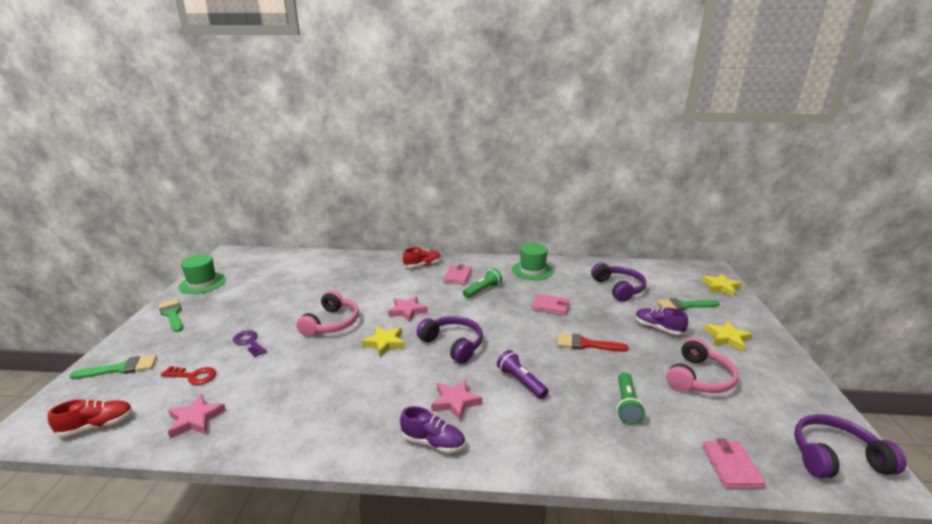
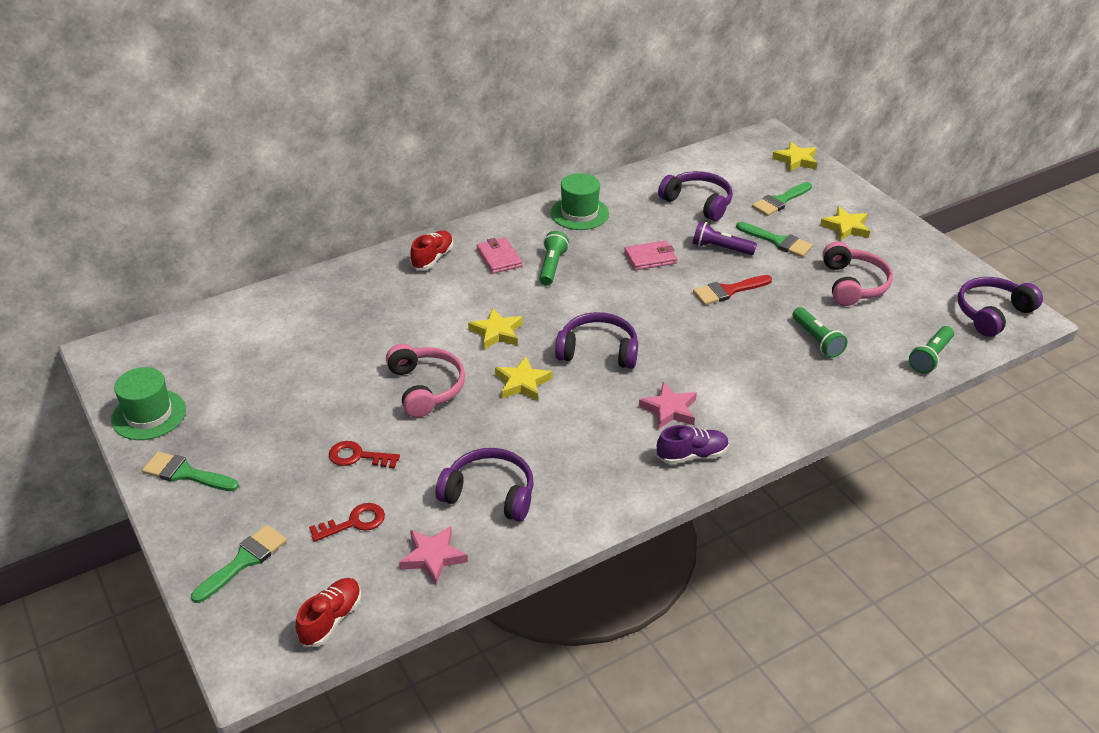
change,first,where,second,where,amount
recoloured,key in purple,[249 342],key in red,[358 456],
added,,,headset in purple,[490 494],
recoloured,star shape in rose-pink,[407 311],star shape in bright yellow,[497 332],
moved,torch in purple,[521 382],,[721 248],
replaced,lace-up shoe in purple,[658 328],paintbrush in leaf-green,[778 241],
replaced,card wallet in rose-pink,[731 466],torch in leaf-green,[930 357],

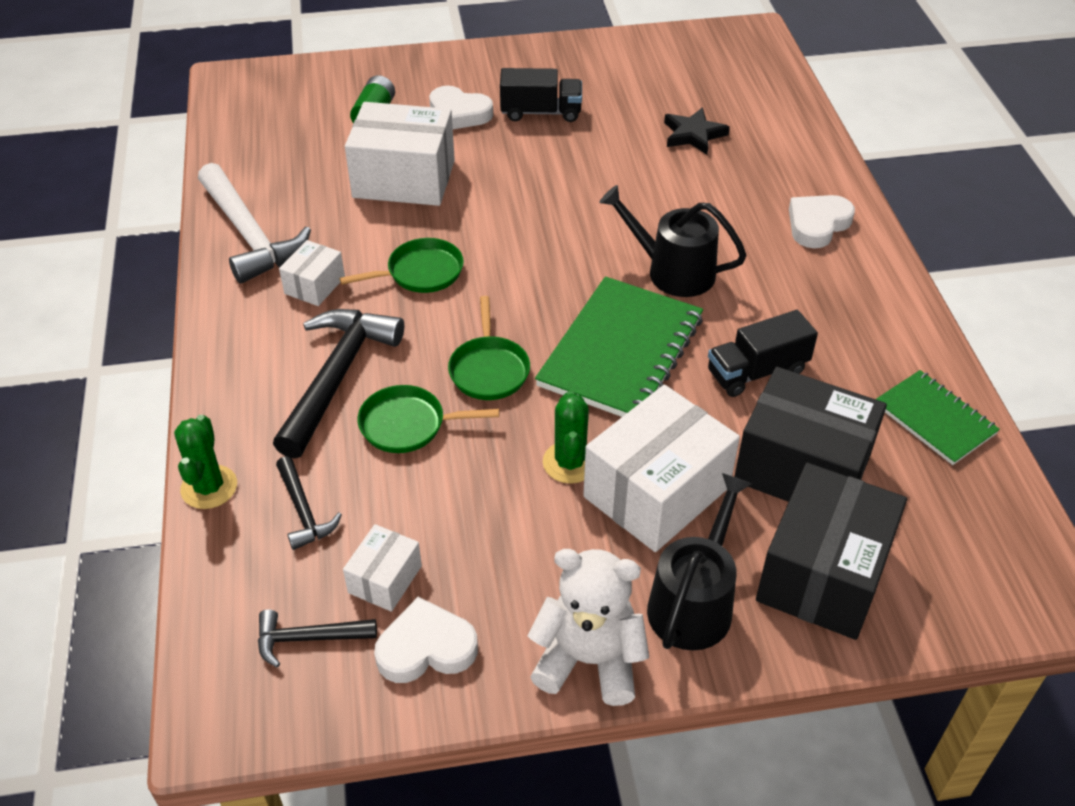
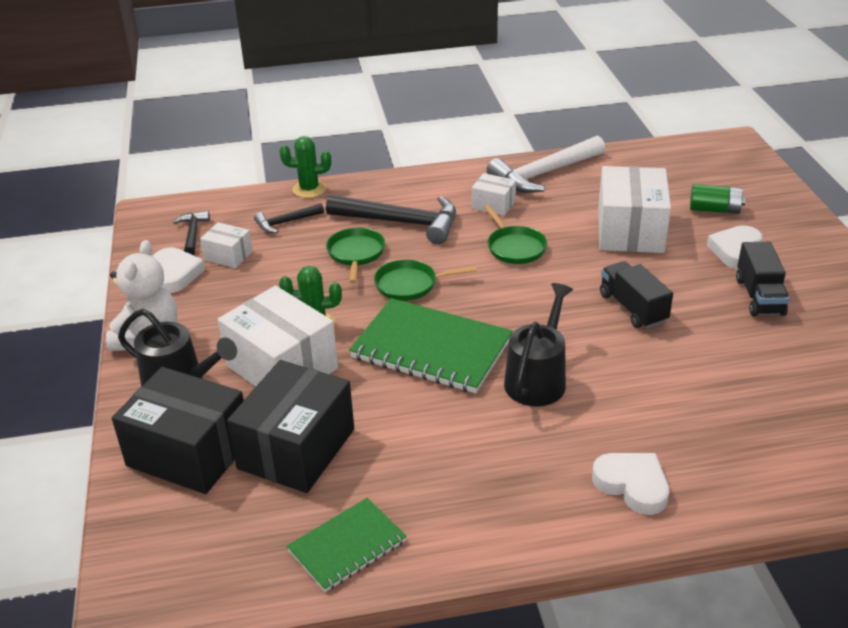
change,first,where,second,where,amount
moved,truck in jet-black,[757 371],,[633 308],
removed,star shape in jet-black,[693 135],,,

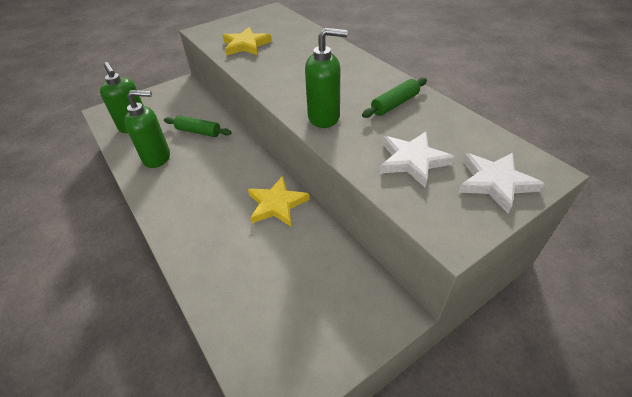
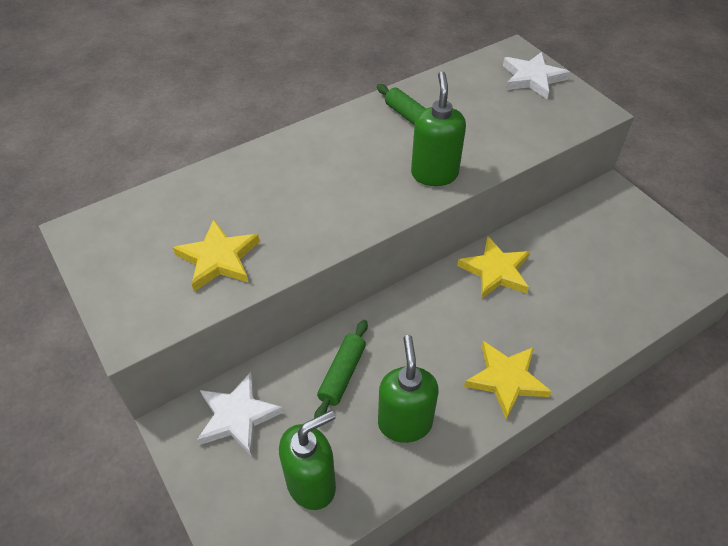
change,first,where,second,where,amount
moved,star shape in white,[412 161],,[237 416],
added,,,star shape in bright yellow,[506 379],

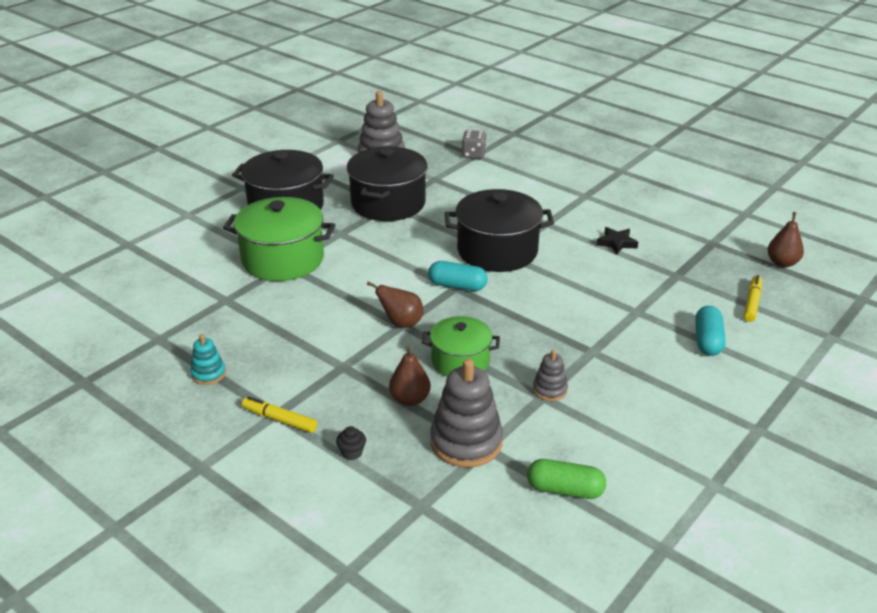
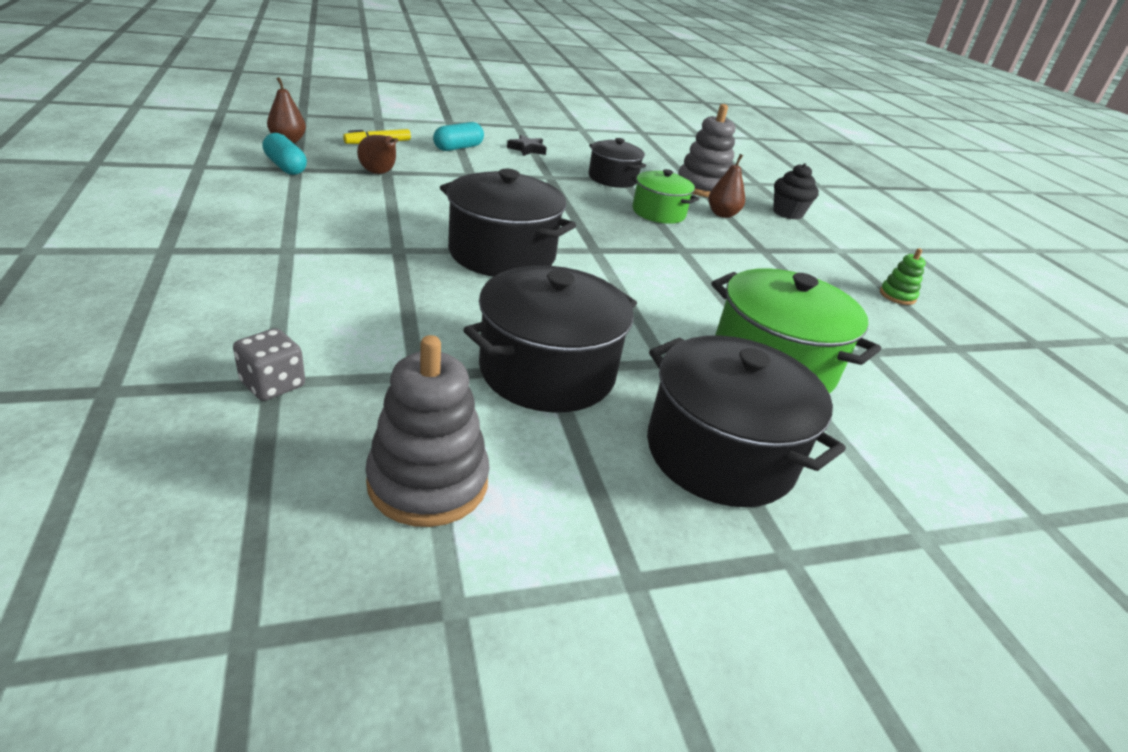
change,first,where,second,where,amount
moved,capsule in teal,[457 286],,[285 167],
moved,toy pear in dark brown,[401 323],,[379 173],
moved,star shape in jet-black,[616 243],,[527 149],
replaced,stacking rings in grey,[550 390],cooking pot in jet-black,[612 178],
resized,muffin in jet-black,[352 453],,[787 213],x1.87
recoloured,stacking rings in teal,[208 374],stacking rings in leaf-green,[897 296],
removed,marker pen in bright yellow,[280 420],,,
removed,capsule in leaf-green,[565 490],,,

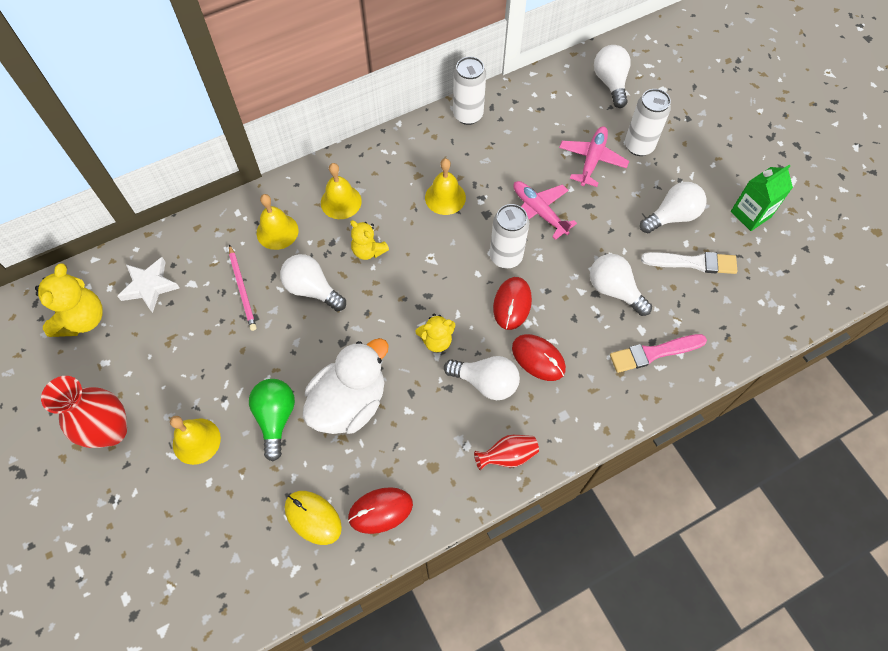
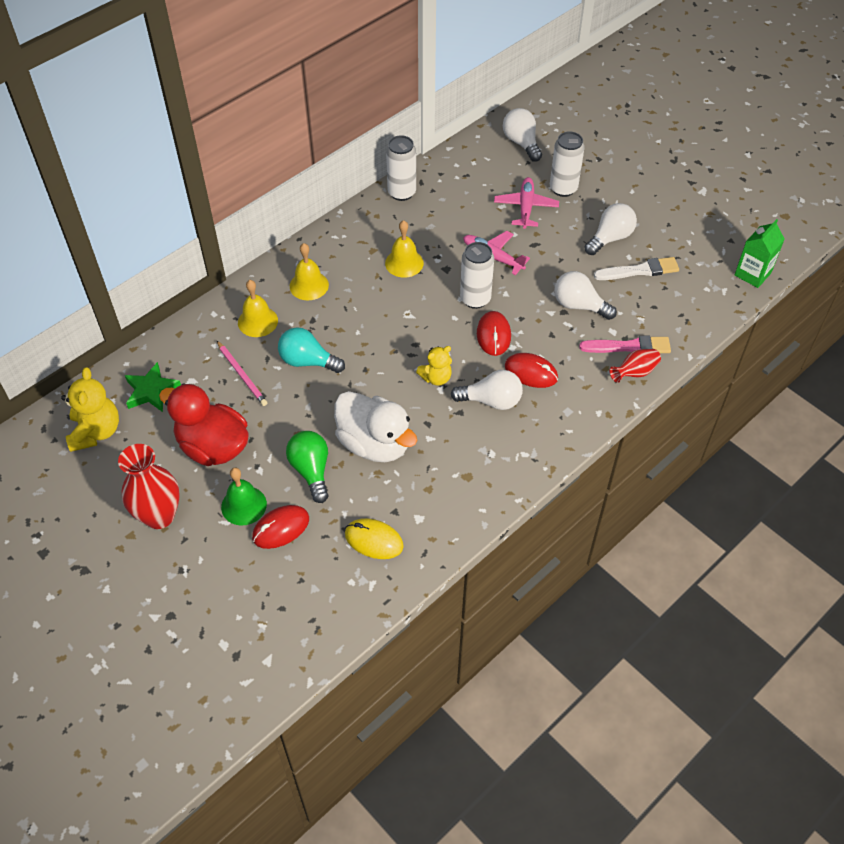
change,first,where,second,where,amount
recoloured,star shape in white,[149 286],star shape in leaf-green,[151 391],
added,,,toy duck in red,[213 447],
recoloured,hand bell in bright yellow,[196 441],hand bell in leaf-green,[244 505],
moved,computer mouse in red,[380 511],,[281 528],
recoloured,light bulb in white,[312 289],light bulb in teal,[307 361],
turned,toy duck in white,[349 403],,[374 444],105 degrees clockwise
turned,paintbrush in rose-pink,[654 353],,[629 347],150 degrees counterclockwise
moved,flower vase in red,[507 456],,[634 372],
moved,juice carton in leaf-green,[750 214],,[752 274],
removed,teddy in bright yellow,[368 251],,,

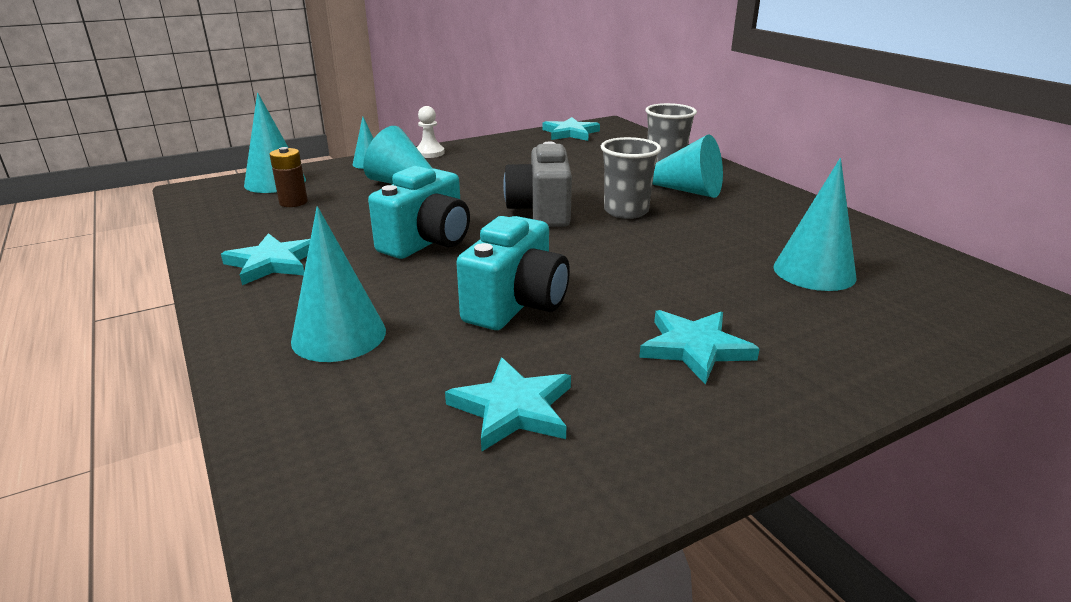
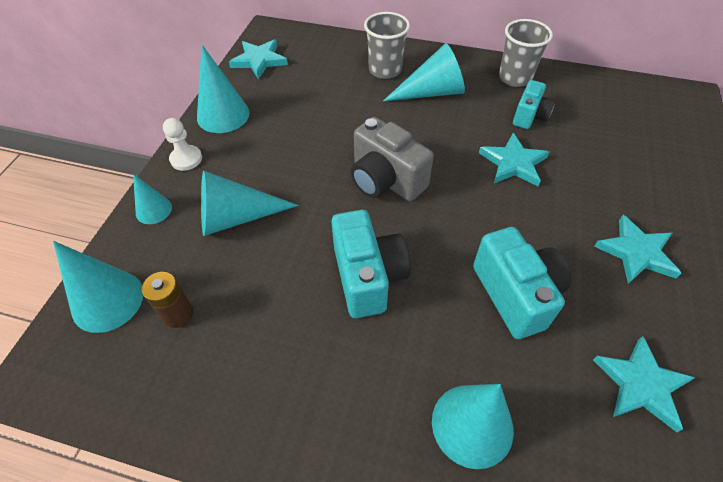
change,first,where,second,where,amount
moved,solid cone in teal,[814 272],,[223 115],
moved,star shape in teal,[272 263],,[513 163],
moved,cup in grey,[626 211],,[515 78],
added,,,camera in teal,[529 116],

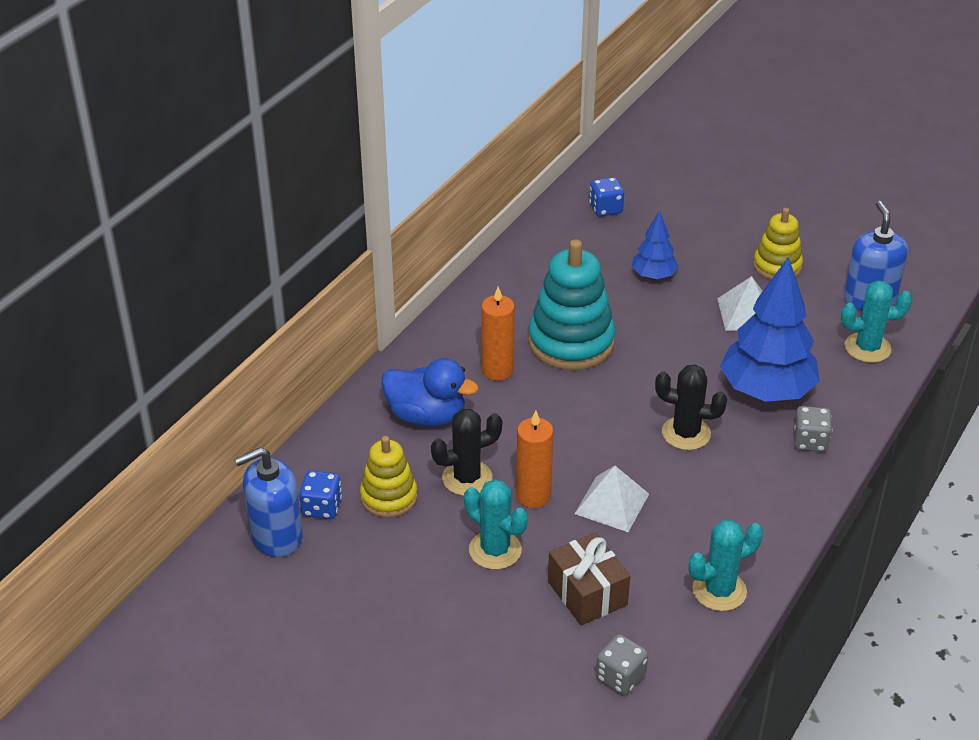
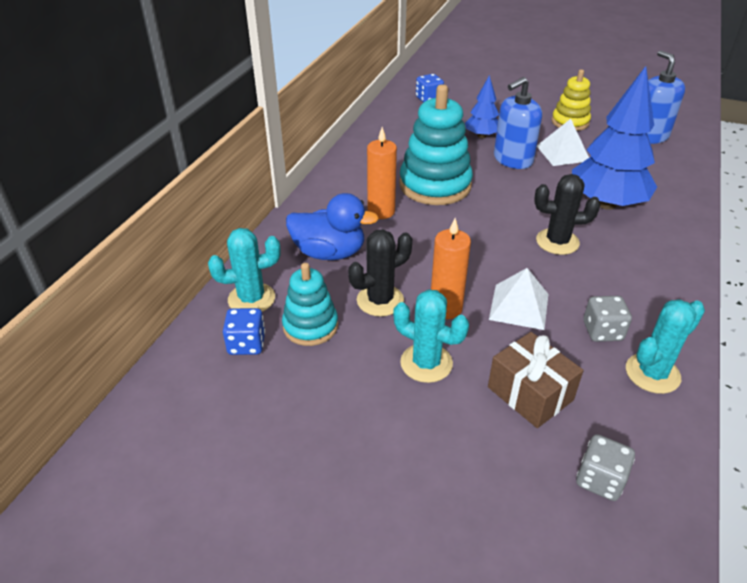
change,first,where,second,where,amount
moved,cactus in teal,[867 348],,[251 299],
recoloured,stacking rings in bright yellow,[389 497],stacking rings in teal,[310 326],
moved,soap dispenser in blue,[276 536],,[513 159],
moved,dice in grey,[810 441],,[602 331],

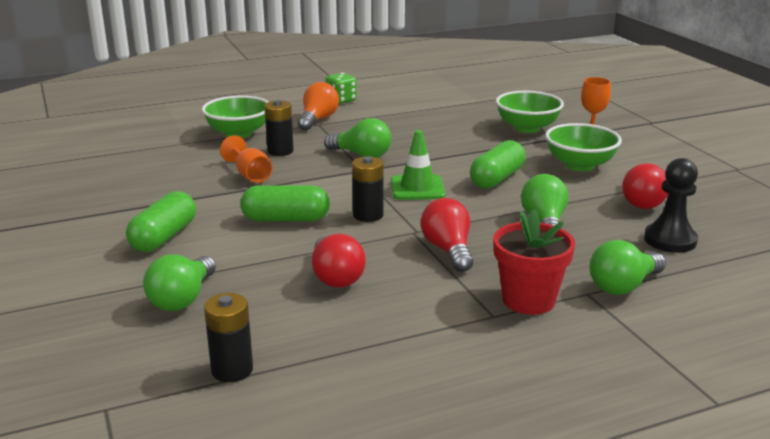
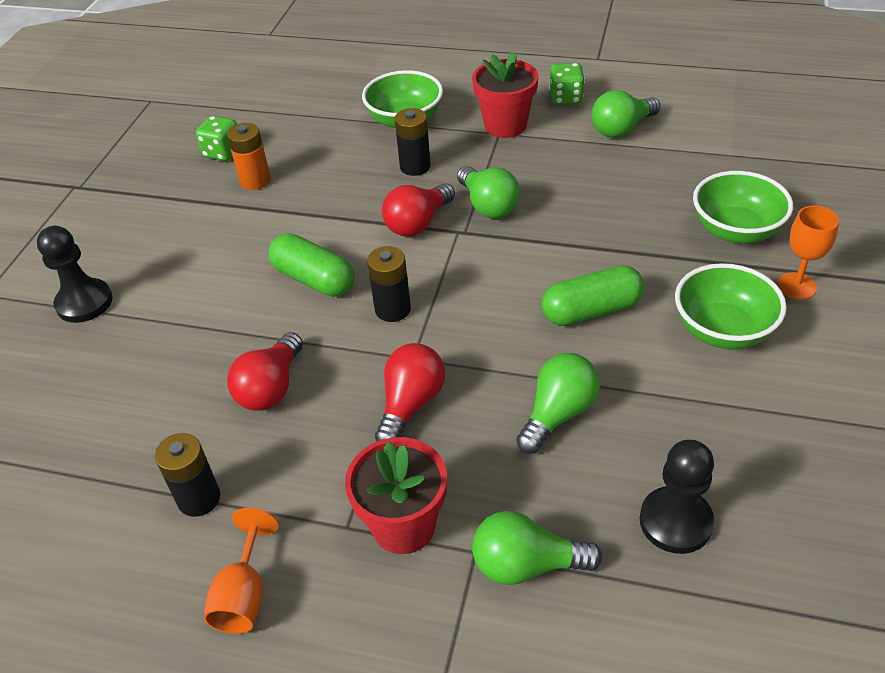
change,first,where,second,where,amount
added,,,pawn in jet-black,[84 302],
moved,power cell in jet-black,[232 370],,[199 498],
added,,,dice in leaf-green,[223 152],
moved,goblet in orange-coloured,[250 175],,[244 594],
added,,,power cell in orange-coloured,[255 180],
moved,light bulb in red,[640 201],,[418 223],
replaced,light bulb in orange-coloured,[318 120],potted plant in red,[505 125],
moved,light bulb in leaf-green,[182 299],,[621 129],
removed,capsule in leaf-green,[164 237],,,
removed,safety cone in leaf-green,[417 188],,,

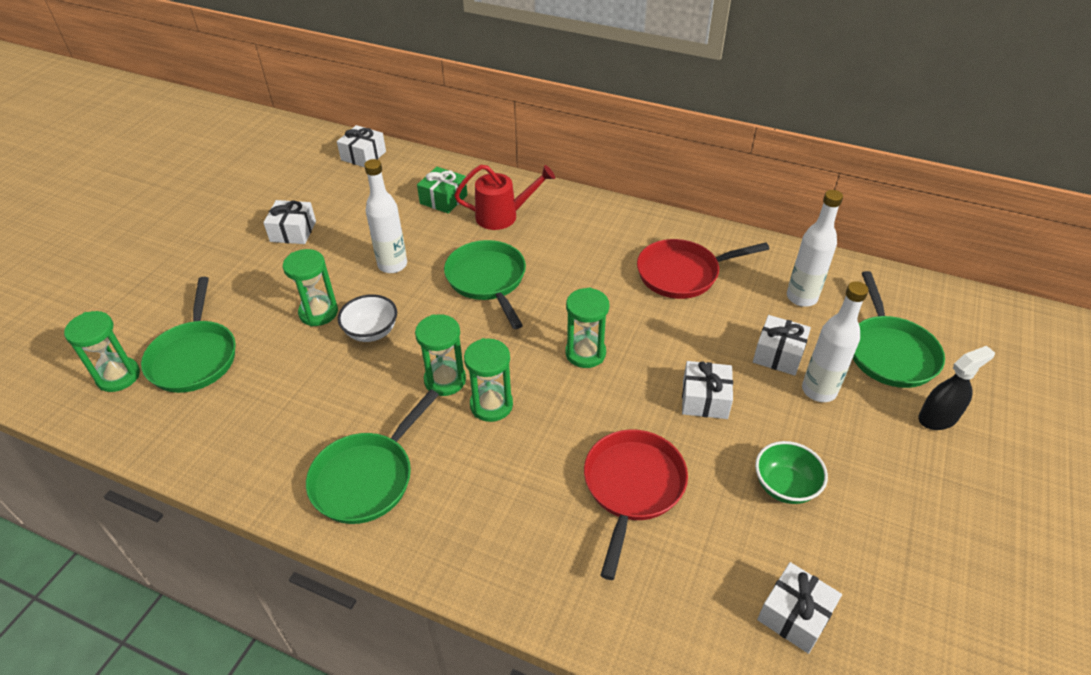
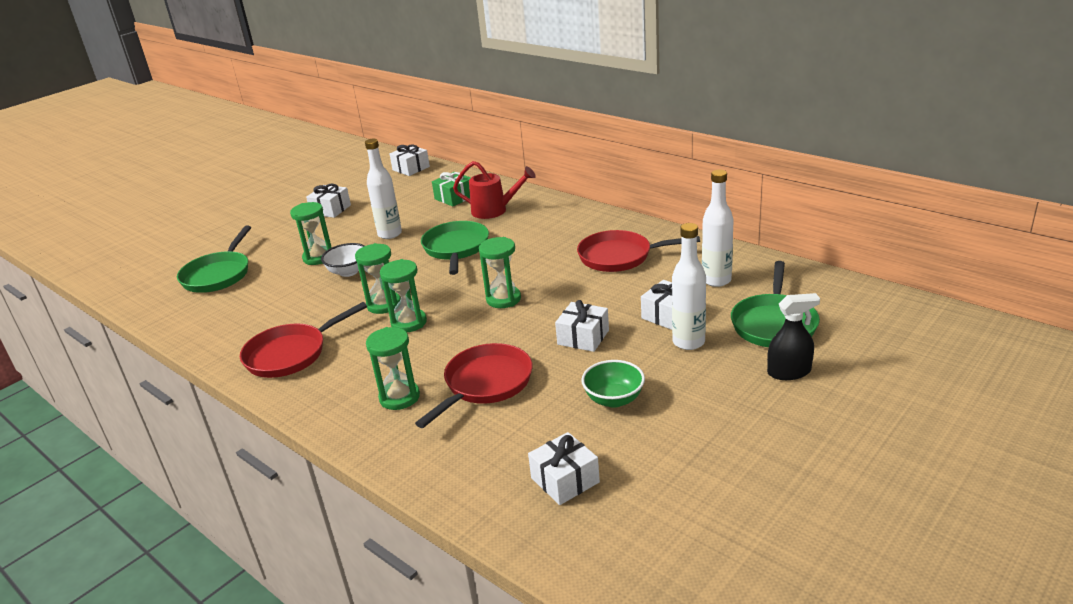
change,first,where,second,where,amount
recoloured,skillet in leaf-green,[367 477],skillet in red,[291 354],
moved,sandglass in leaf-green,[118 376],,[399 397],

